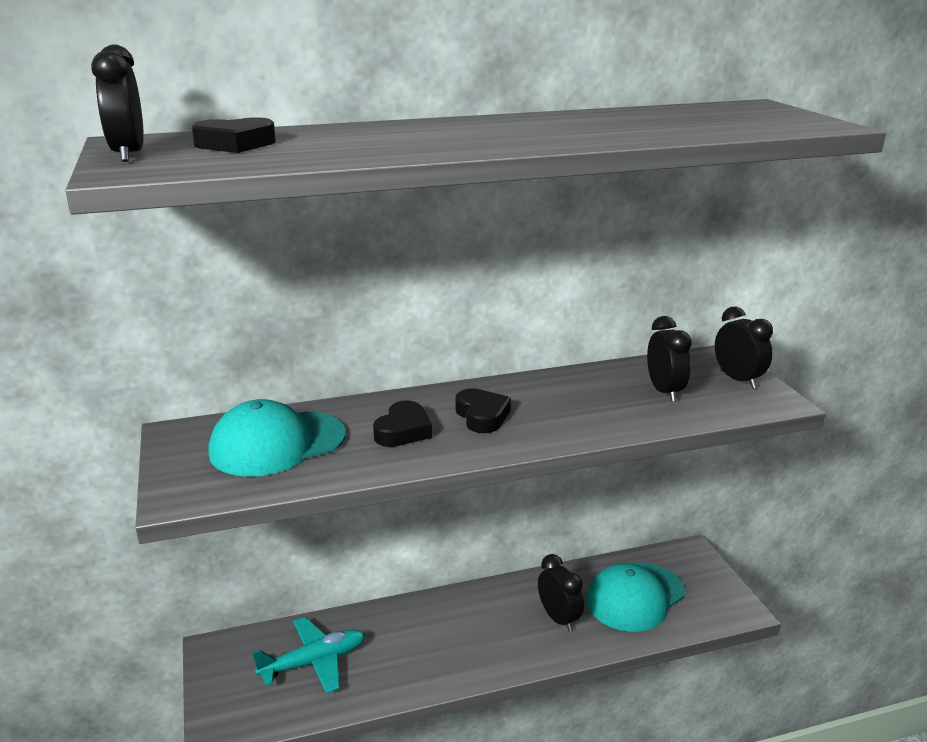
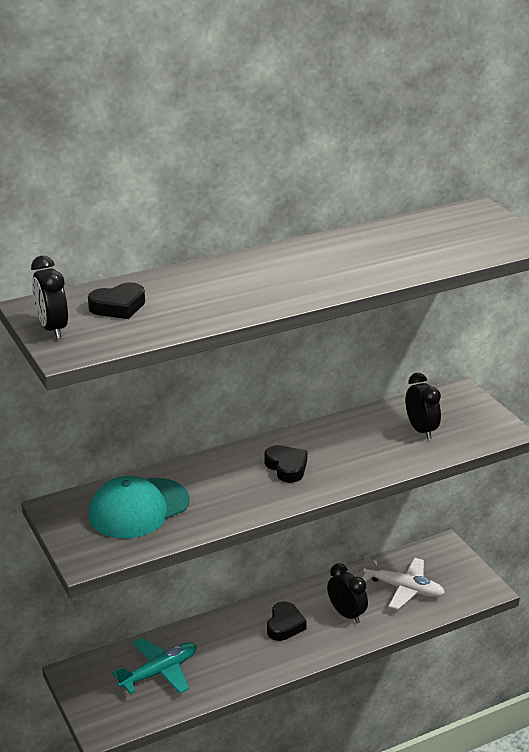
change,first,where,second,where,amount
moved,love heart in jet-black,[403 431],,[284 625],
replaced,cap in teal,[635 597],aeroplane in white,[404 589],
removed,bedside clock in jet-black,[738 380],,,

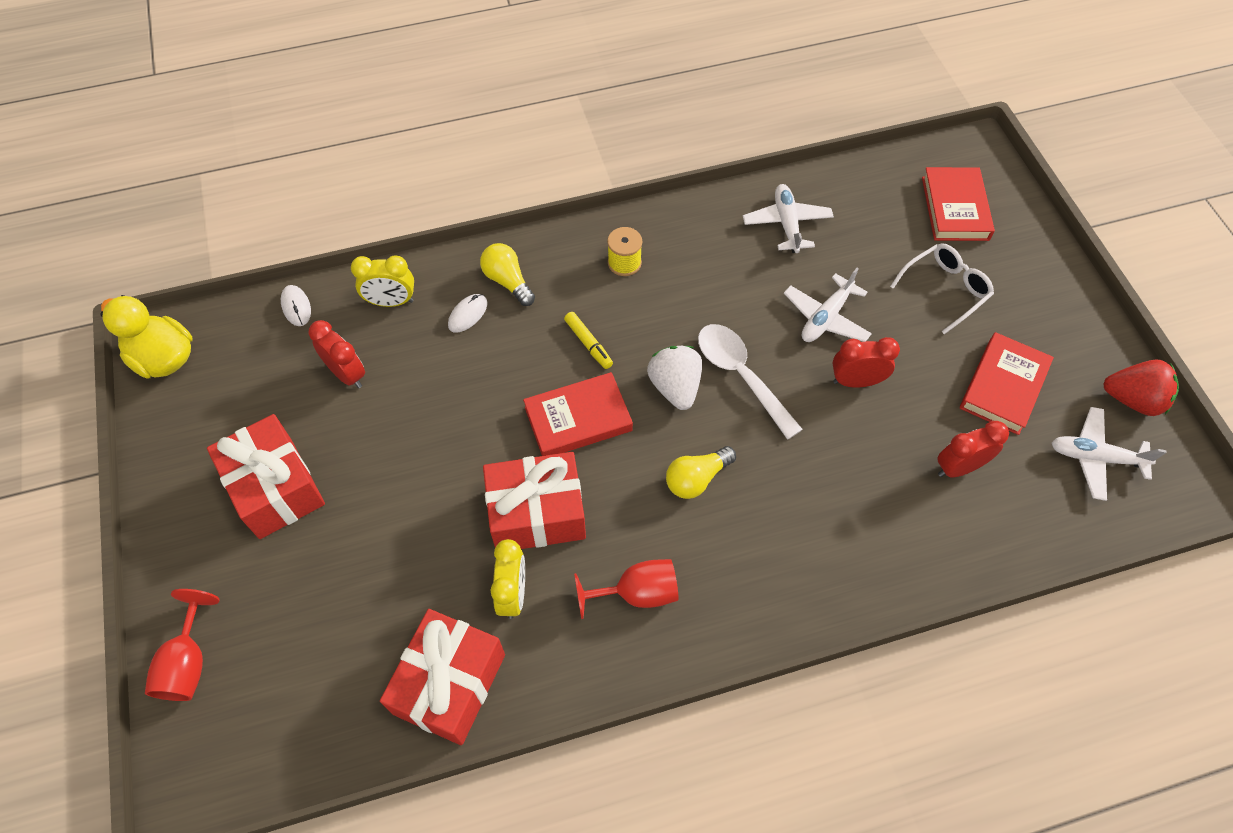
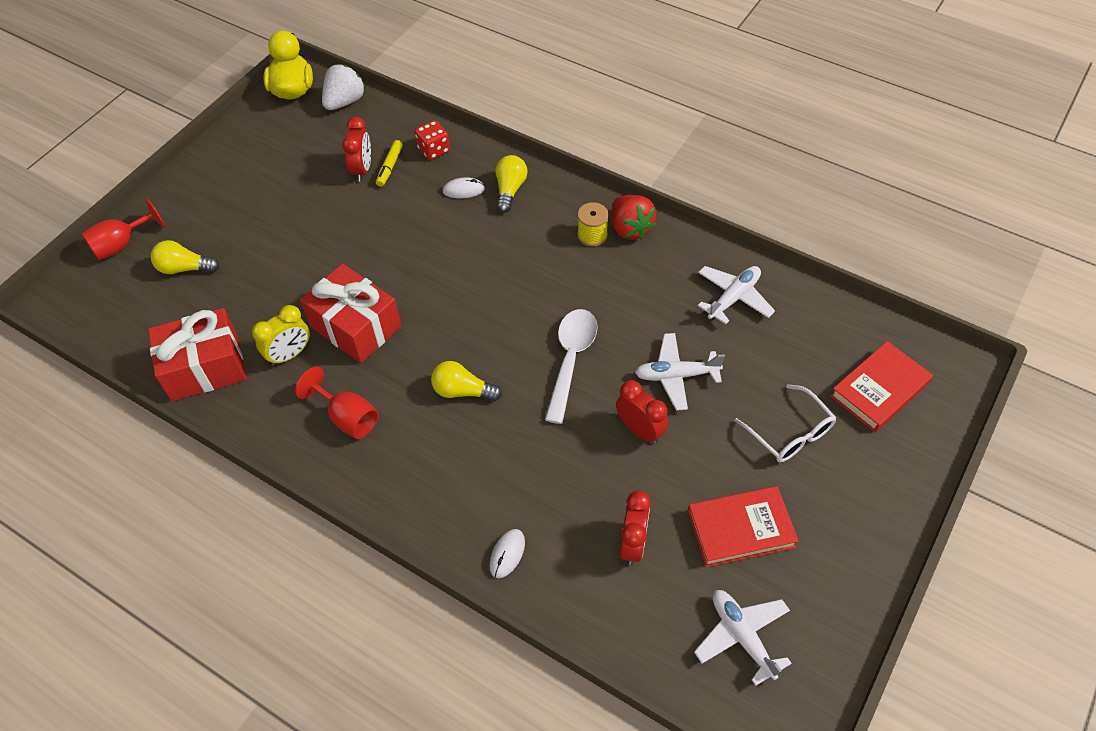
change,first,where,second,where,amount
added,,,light bulb in bright yellow,[184 268],
moved,toy strawberry in white,[675 387],,[345 102],
moved,marker pen in bright yellow,[588 344],,[390 167],
replaced,bedside clock in bright yellow,[391 302],dice in red,[433 150],
moved,computer mouse in white,[296 307],,[507 554],
moved,toy strawberry in red,[1132 399],,[630 228],
turned,bedside clock in red,[958 467],,[633 544],75 degrees clockwise
turned,eyeglasses in white,[945 289],,[790 433],45 degrees clockwise
removed,gift in red,[275 488],,,
removed,book in red,[578 419],,,

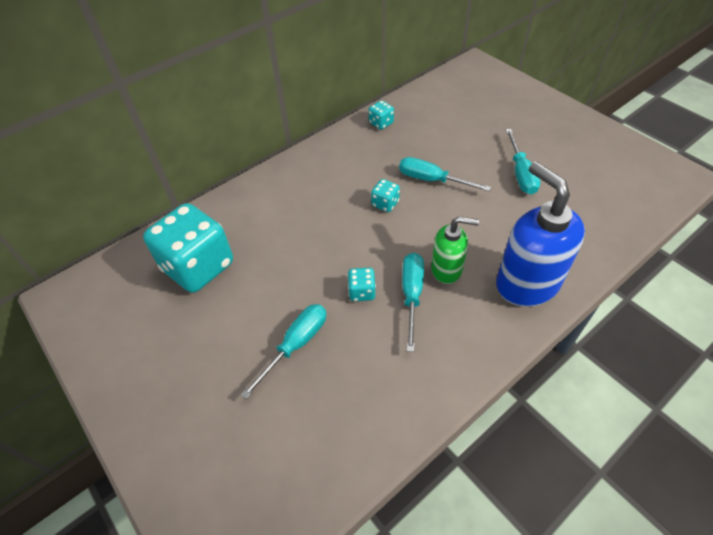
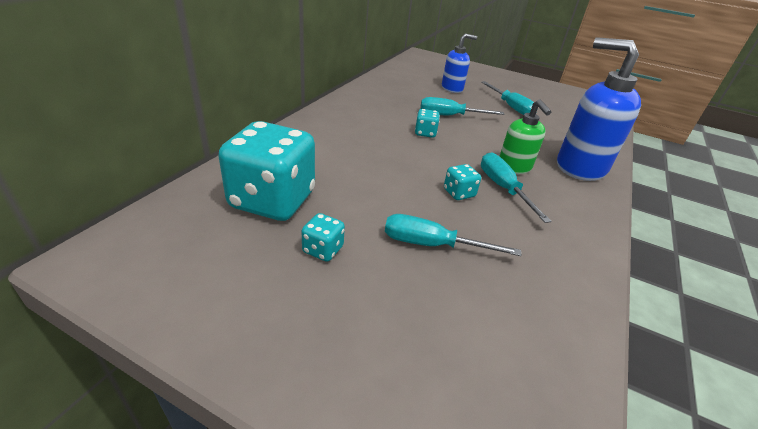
change,first,where,second,where,amount
moved,dice in teal,[381 123],,[323 250],
turned,hand screwdriver in teal,[296 345],,[432 245],90 degrees counterclockwise
added,,,soap dispenser in blue,[452 88],
turned,soap dispenser in leaf-green,[447 269],,[514 167],90 degrees clockwise

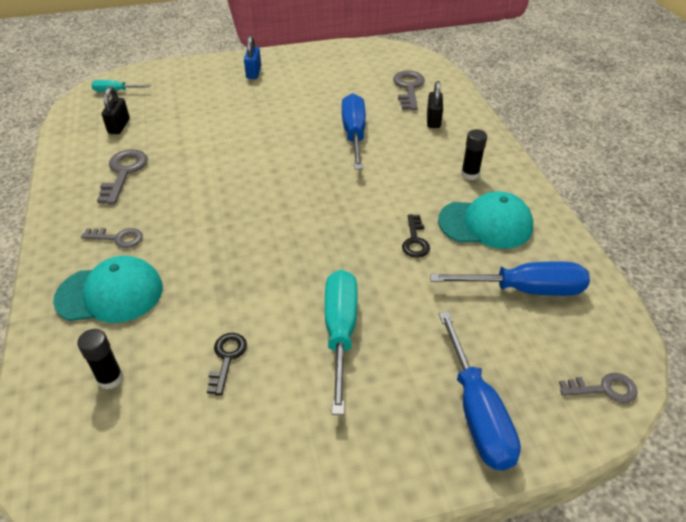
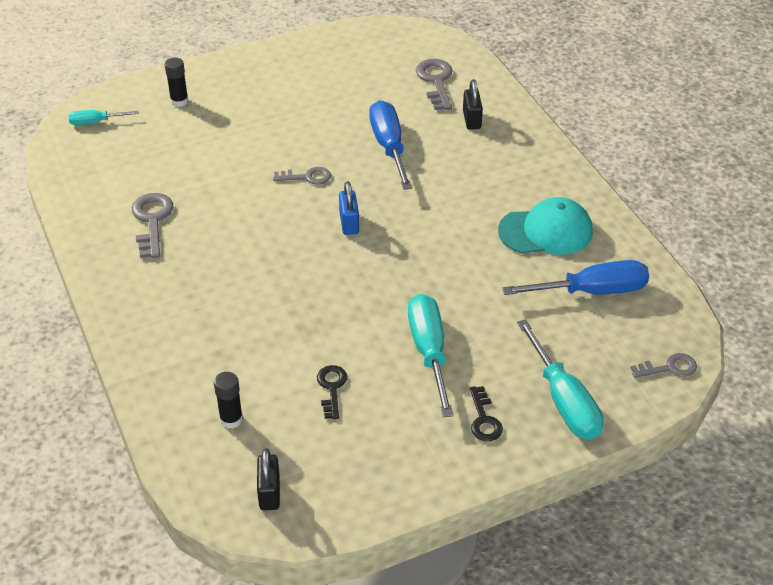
change,first,where,second,where,amount
moved,glue in jet-black,[470 174],,[179 101],
moved,padlock in jet-black,[119 126],,[269 493],
moved,key in grey,[118 238],,[307 177],
moved,padlock in blue,[253 73],,[349 223],
moved,key in jet-black,[415 240],,[484 419],
recoloured,hand screwdriver in blue,[476 411],hand screwdriver in teal,[563 400],
removed,cap in teal,[110 293],,,

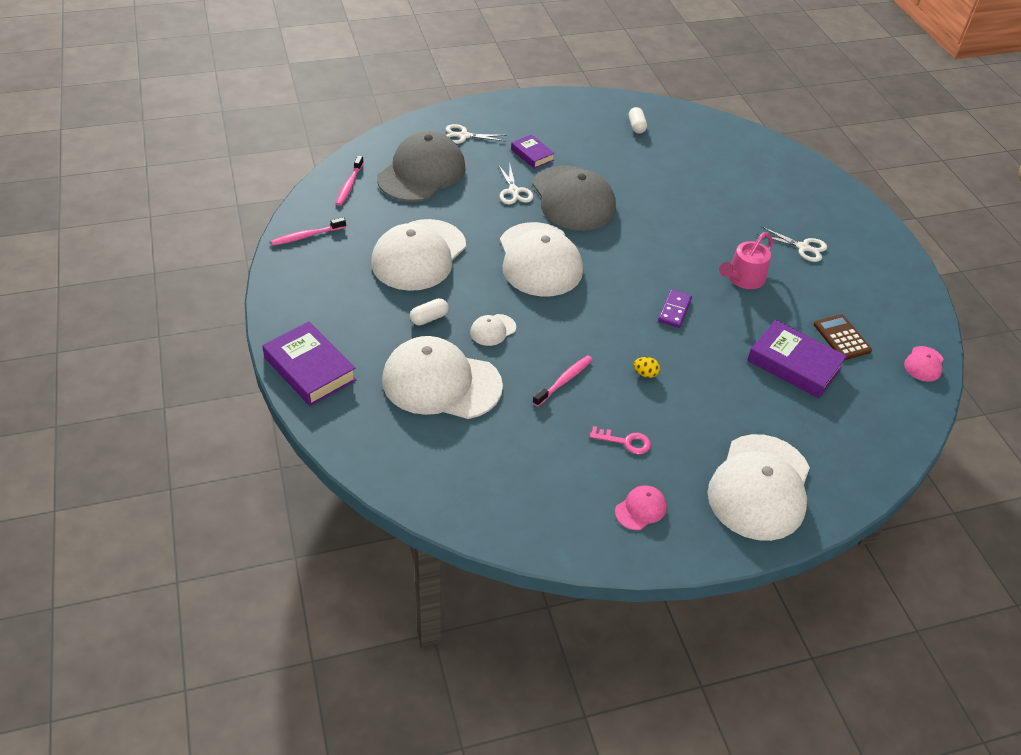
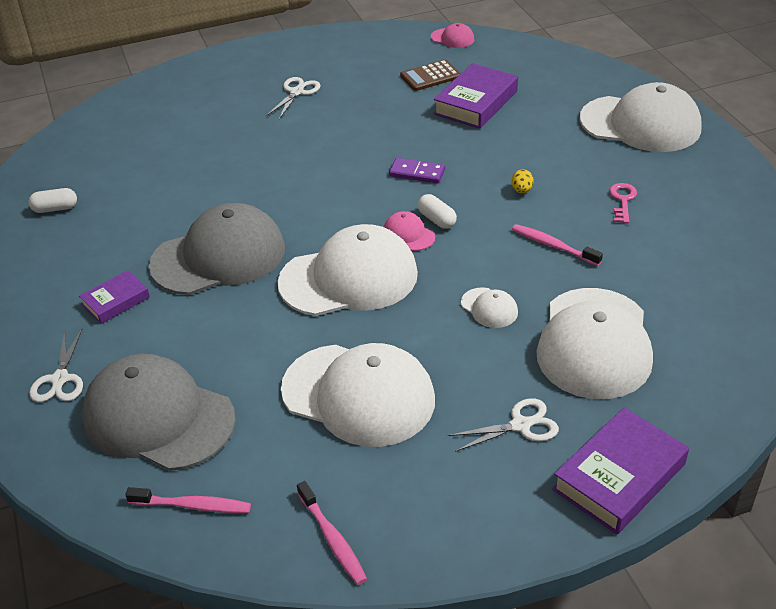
change,first,where,second,where,amount
moved,cap in rose-pink,[640 509],,[408 234],
moved,capsule in white,[429 318],,[436 219],
moved,scissors in white,[514 191],,[520 425],
removed,sprinkling can in rose-pink,[743 279],,,

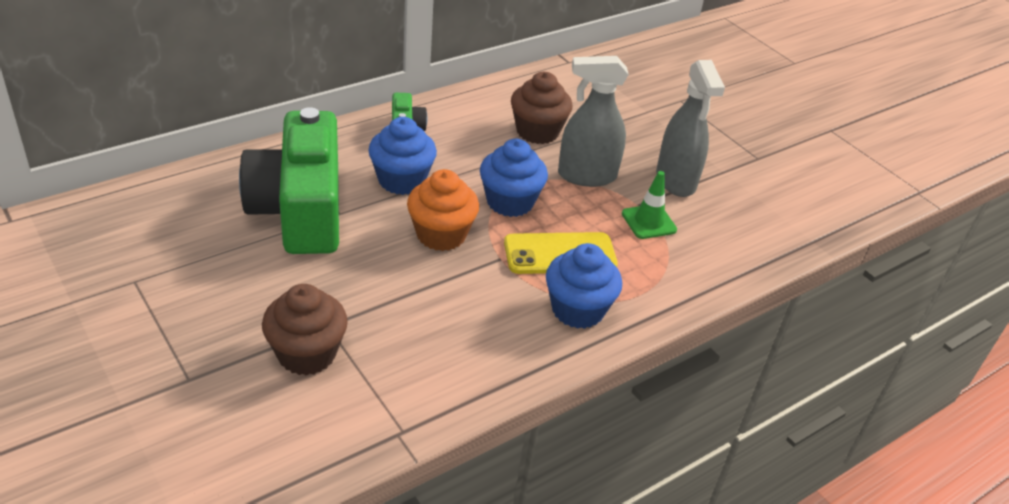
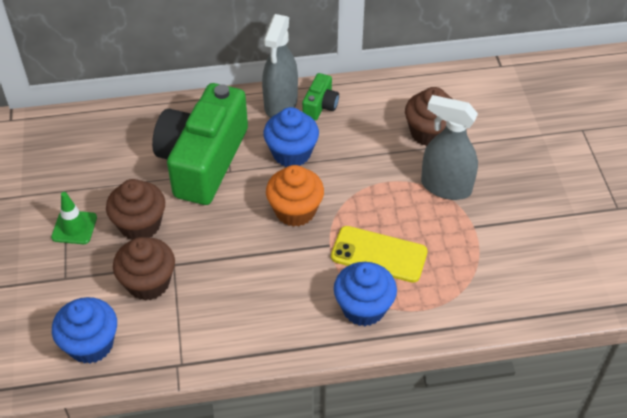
change,first,where,second,where,amount
moved,safety cone in leaf-green,[648 222],,[74 227],
moved,muffin in blue,[510 202],,[91 344],
added,,,muffin in dark brown,[140 225],
moved,spray cleaner in grey,[675 180],,[280 104],

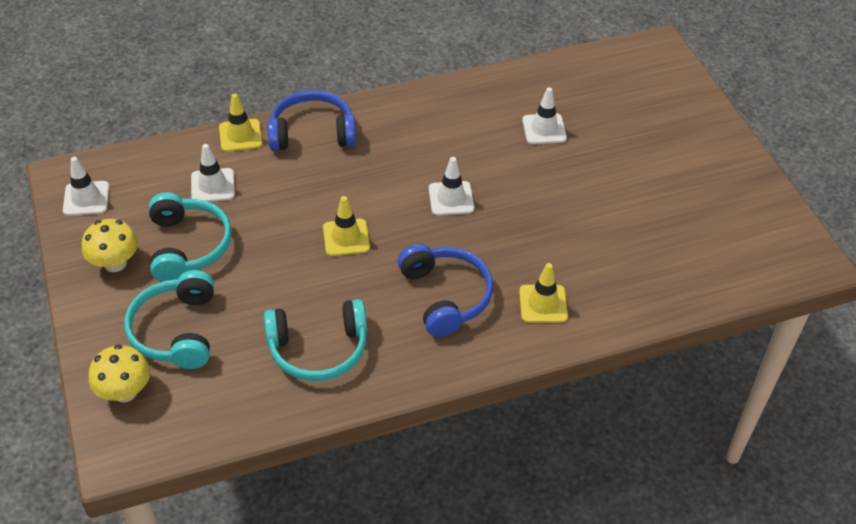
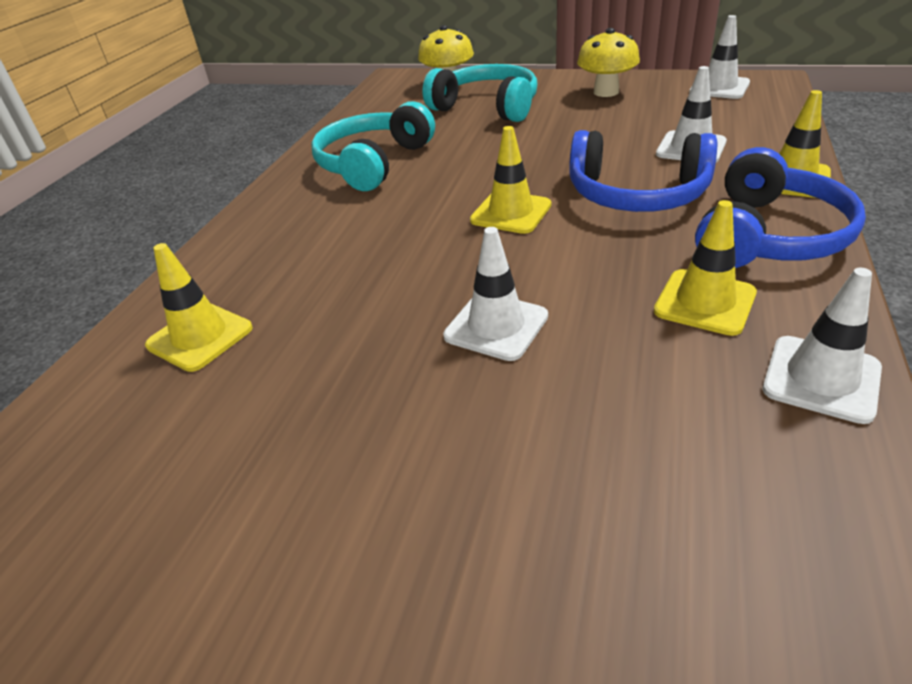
change,first,where,second,where,amount
moved,headset in blue,[445 296],,[637 194],
added,,,safety cone in bright yellow,[704 302],
moved,safety cone in white,[544 129],,[821 379],
removed,headset in teal,[188 246],,,

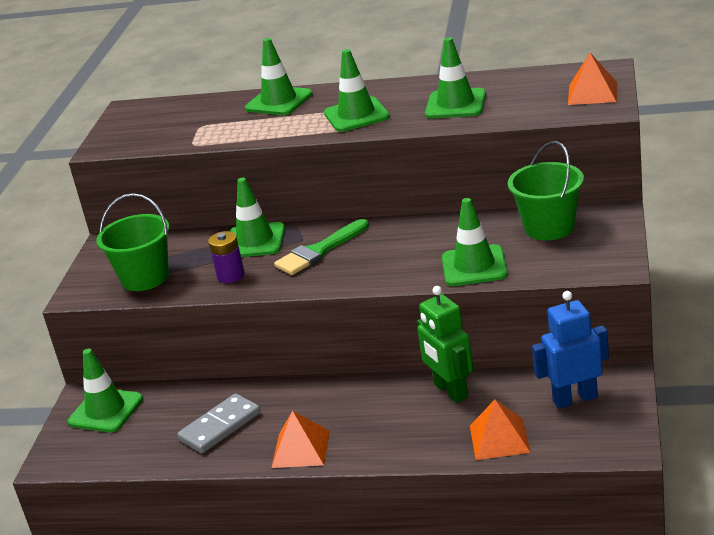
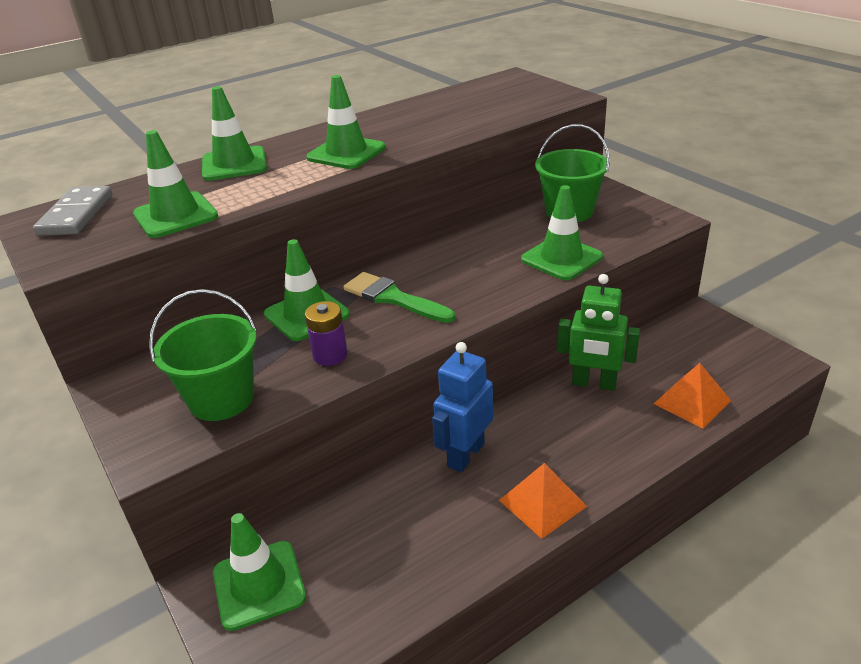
change,first,where,second,where,amount
moved,domino tile in grey,[220 426],,[76 215],
moved,safety cone in leaf-green,[455 104],,[175 215],
turned,paintbrush in leaf-green,[319 251],,[393 298],120 degrees clockwise
moved,robot in blue,[575 399],,[465 455],
removed,pyramid in orange-coloured,[592 93],,,

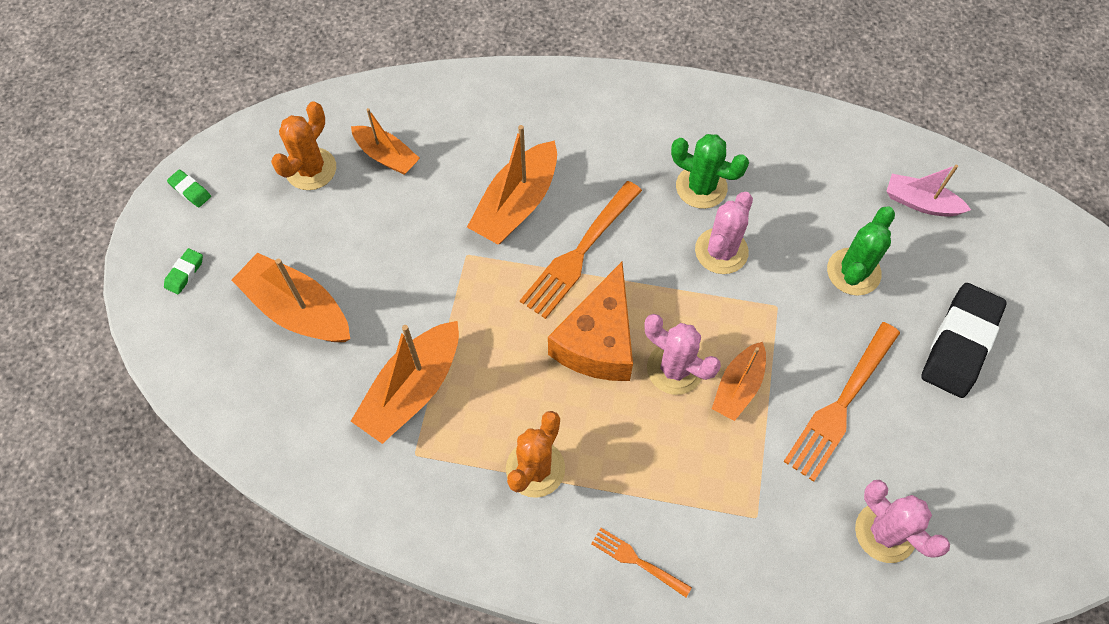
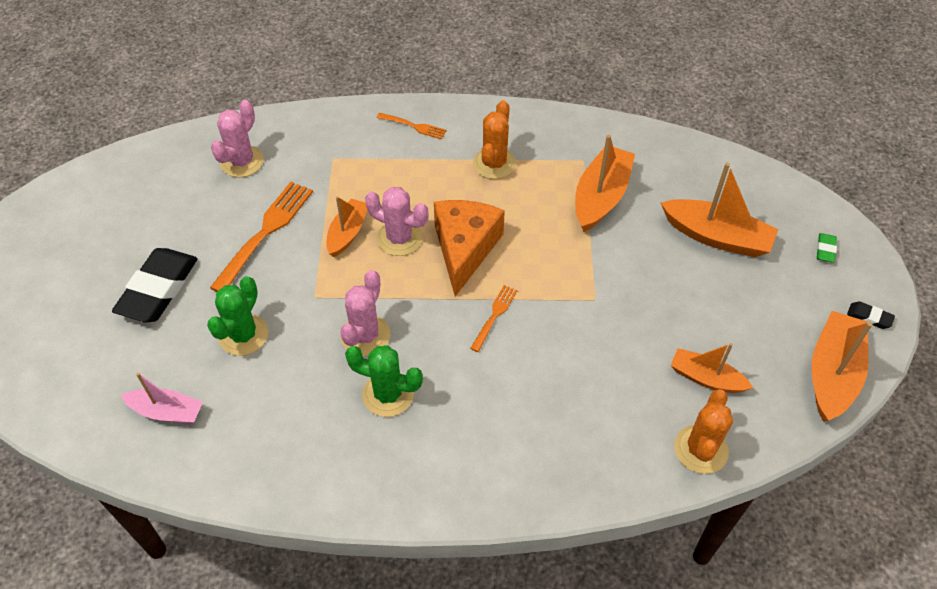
change,first,where,second,where,amount
turned,cactus in rose-pink,[885 532],,[242 162],75 degrees clockwise
resized,table fork in orange-coloured,[580 251],,[494 316],x0.53
moved,cactus in orange-coloured,[311 169],,[700 449],
moved,boat in orange-coloured,[516 204],,[832 374],
recoloured,eraser in leaf-green,[190 190],eraser in jet-black,[869 317],

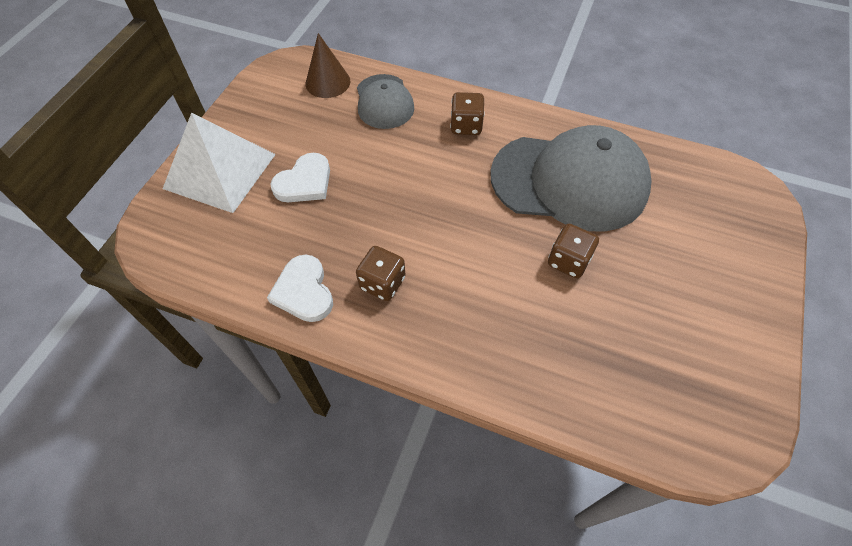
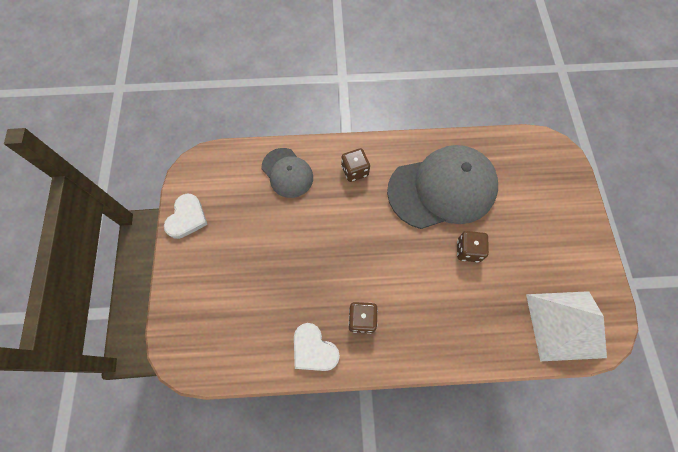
change,first,where,second,where,amount
moved,love heart in white,[304 182],,[187 218],
moved,pyramid in white,[220 171],,[565 325],
removed,solid cone in dark brown,[327 82],,,

